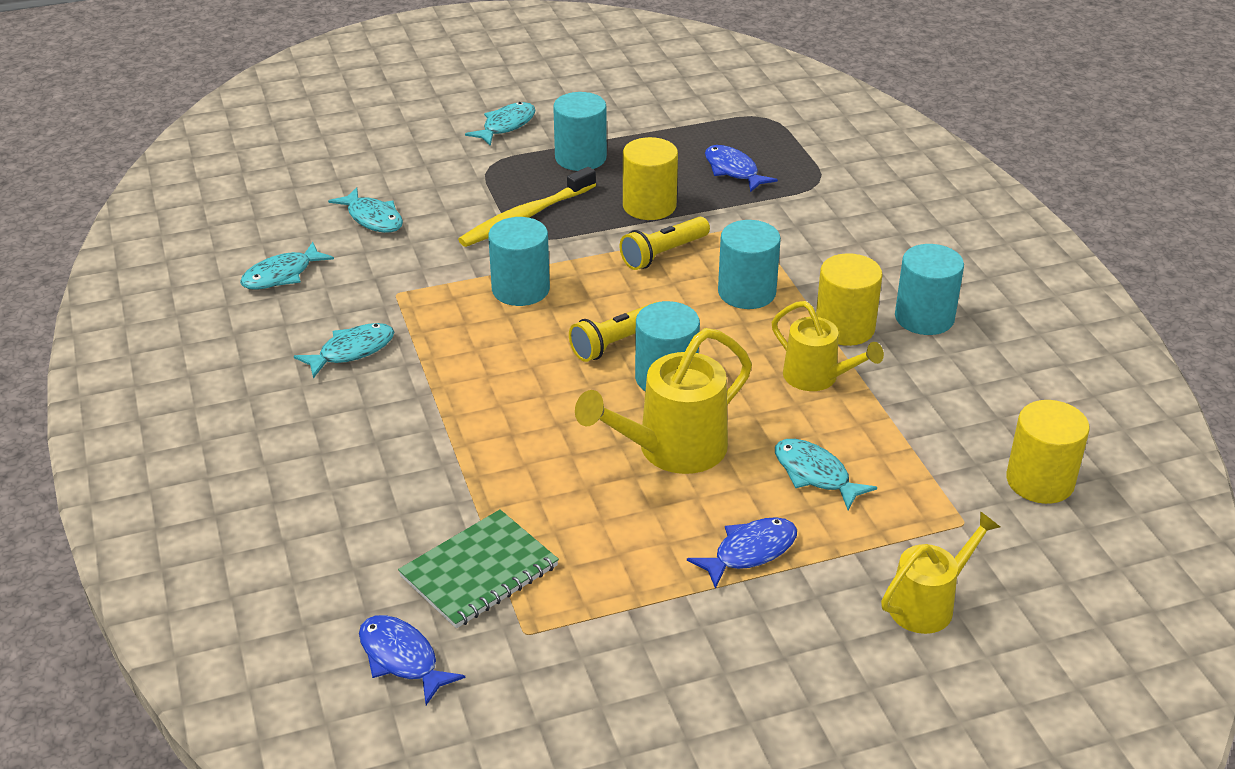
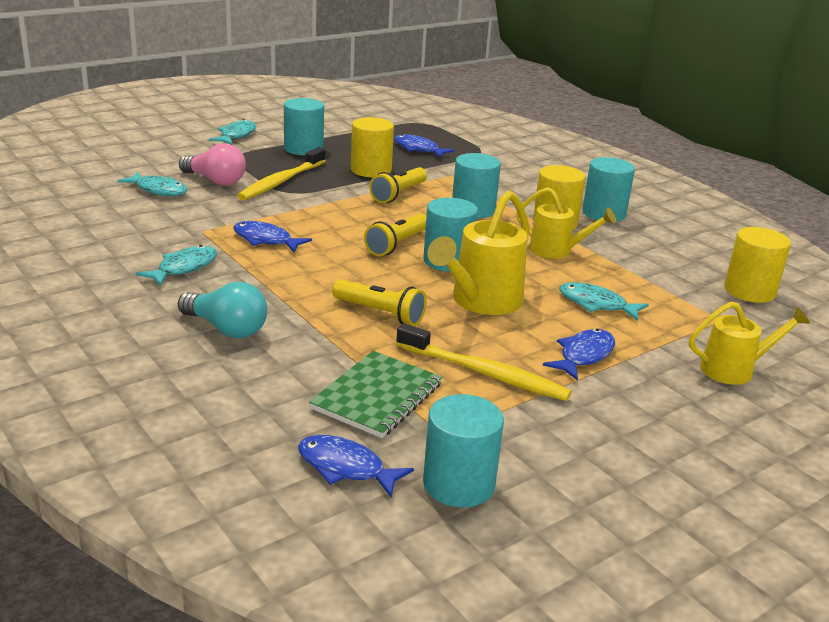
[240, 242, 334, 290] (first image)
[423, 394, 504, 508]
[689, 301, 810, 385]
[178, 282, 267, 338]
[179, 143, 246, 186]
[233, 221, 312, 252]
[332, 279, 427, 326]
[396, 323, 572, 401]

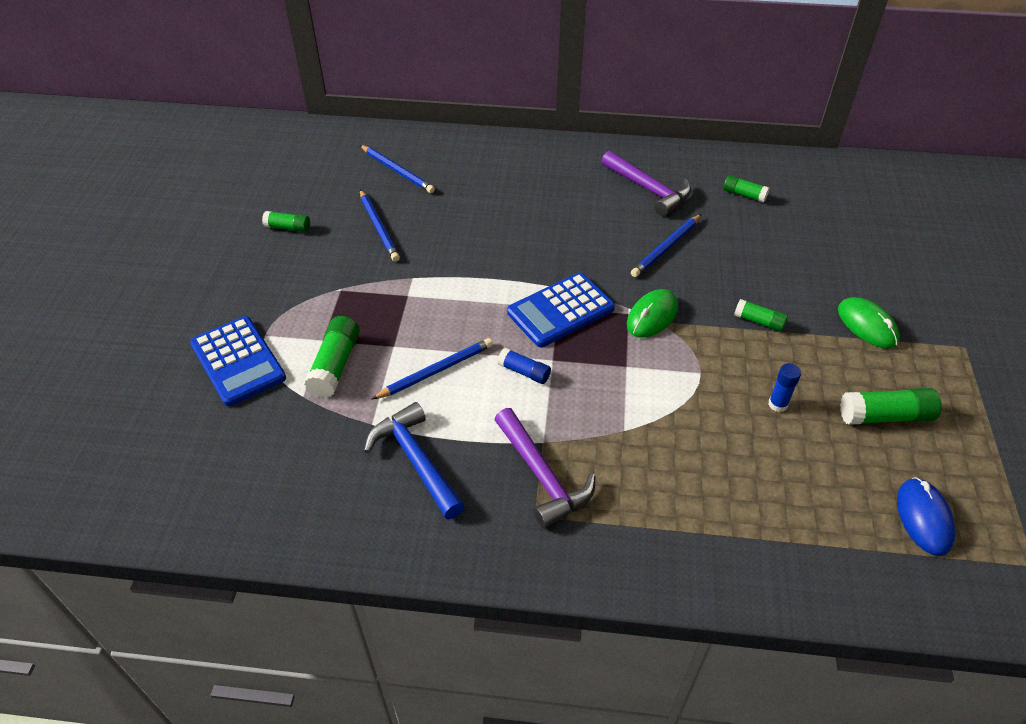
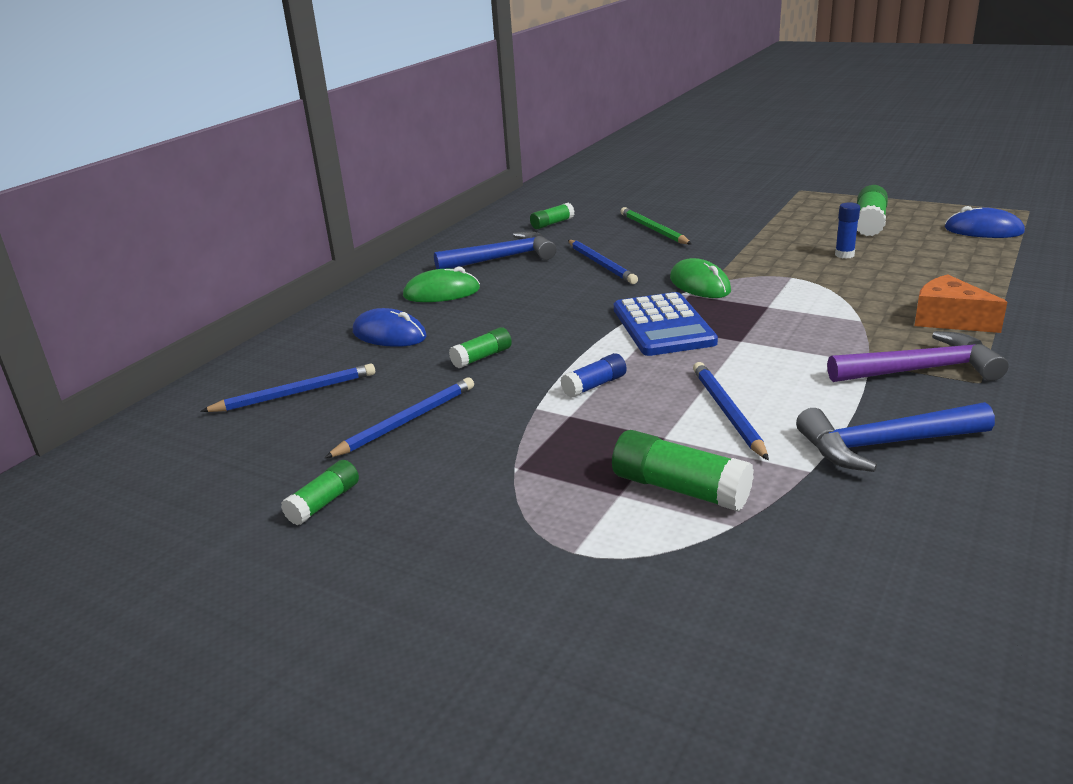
[190, 316, 286, 406] (first image)
[324, 378, 474, 458]
[560, 353, 627, 398]
[434, 231, 556, 269]
[449, 327, 512, 369]
[403, 267, 480, 302]
[353, 308, 427, 347]
[620, 207, 692, 245]
[914, 274, 1007, 333]

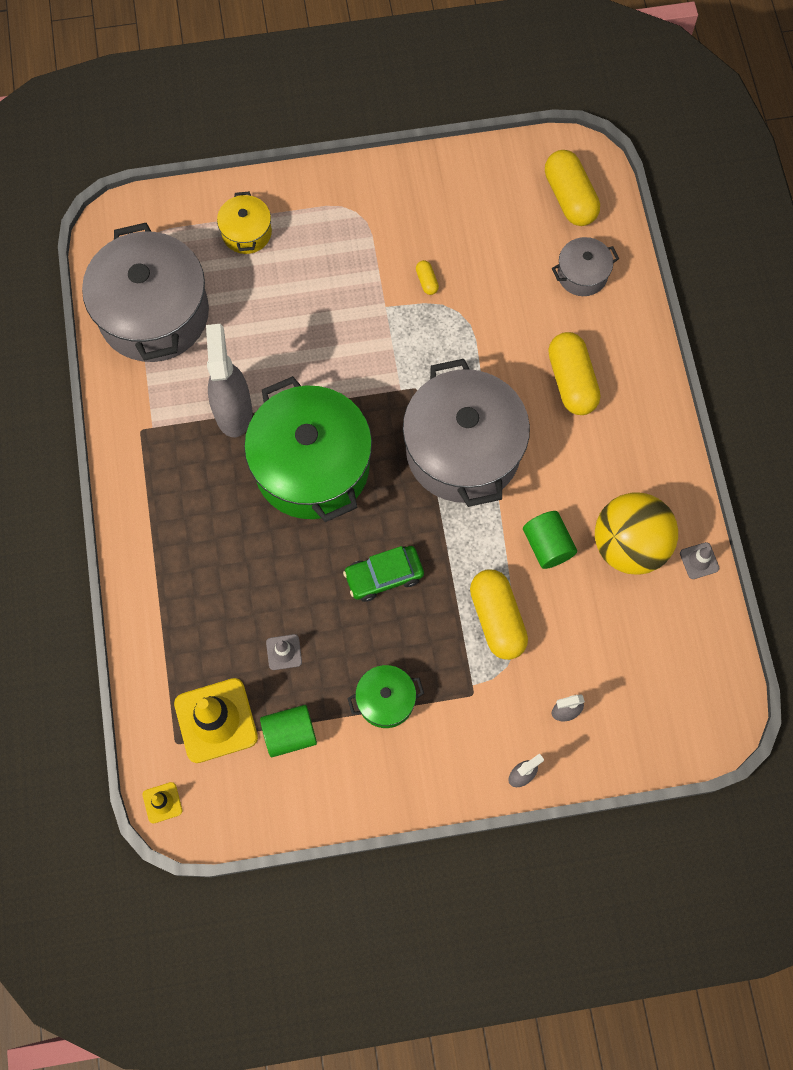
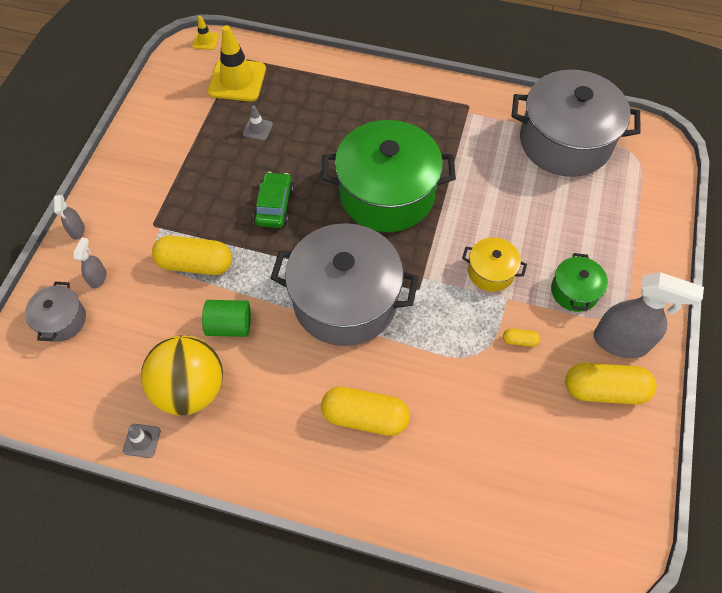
[594, 272, 704, 358]
[462, 237, 527, 292]
[260, 705, 317, 757] (first image)
[551, 253, 608, 312]
[565, 363, 657, 405]
[25, 282, 86, 342]

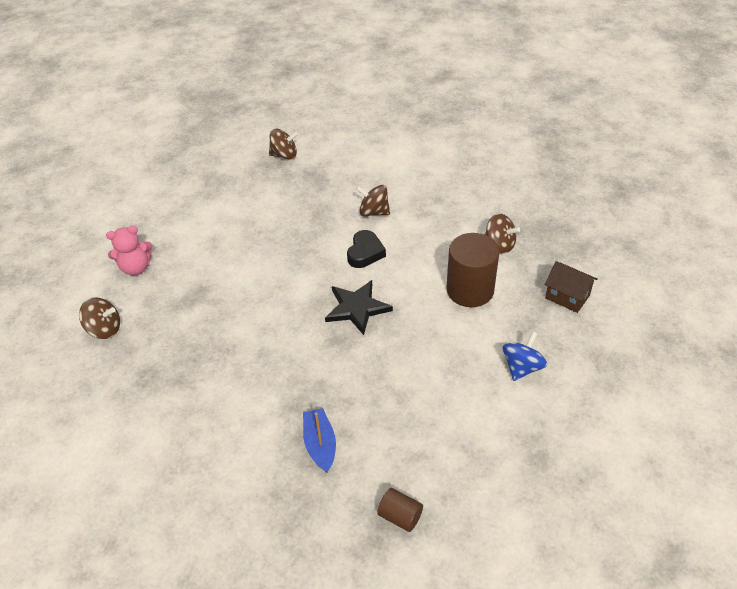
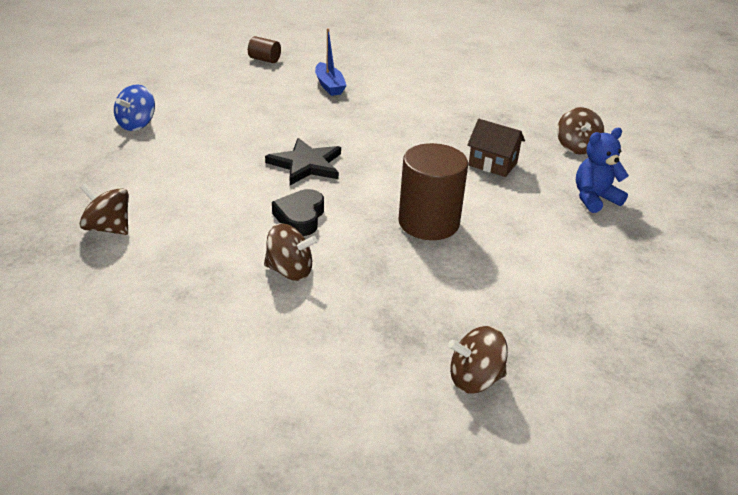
[557, 107, 604, 154]
[576, 128, 629, 213]
[398, 143, 468, 240]
[467, 119, 525, 177]

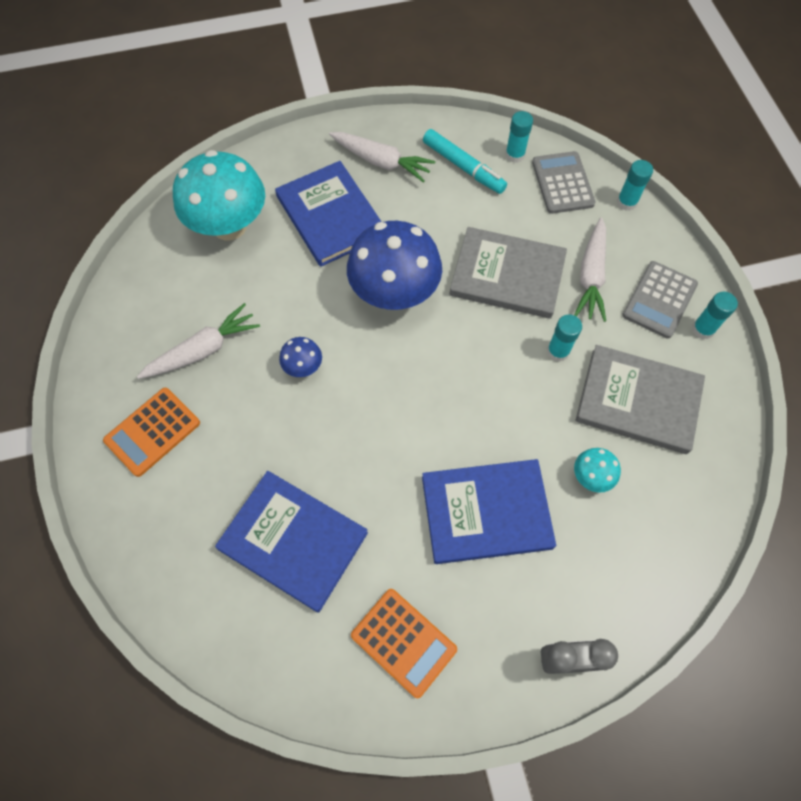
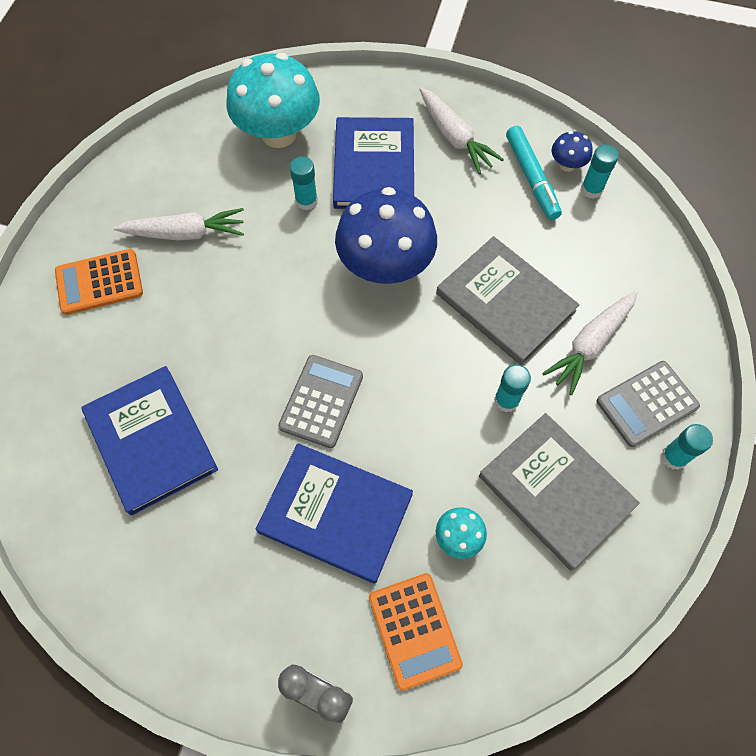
[551, 131, 593, 172]
[369, 573, 463, 691]
[278, 355, 363, 448]
[290, 156, 318, 210]

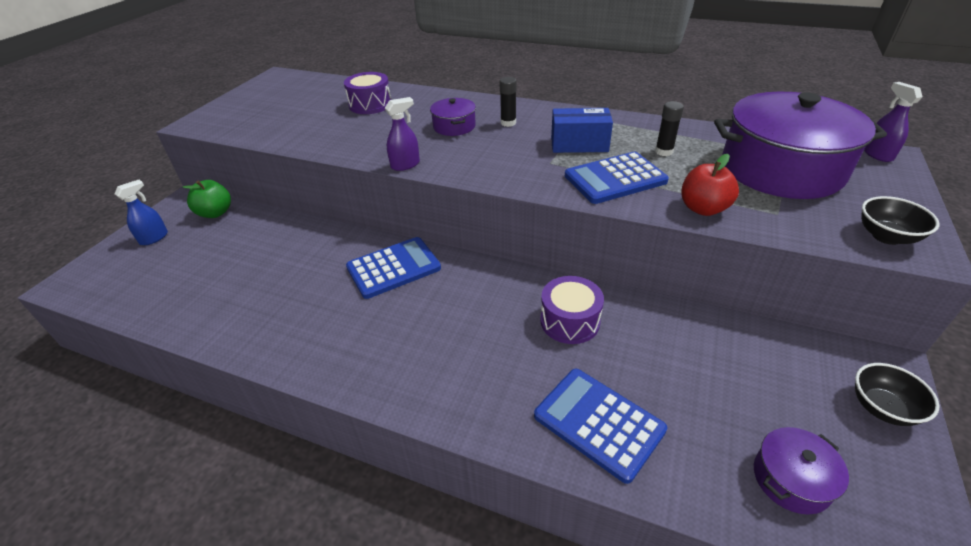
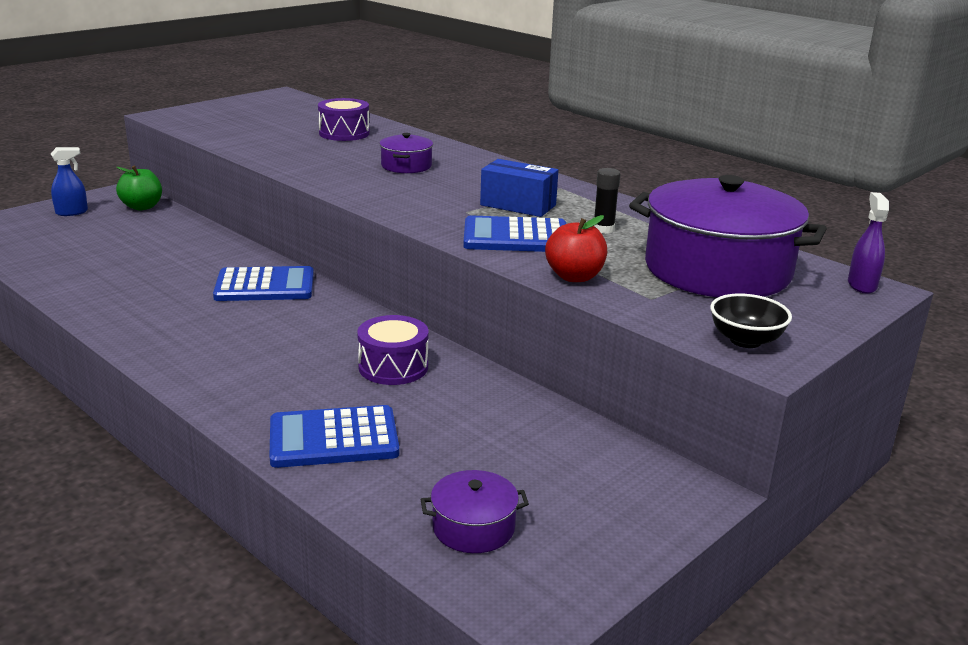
[385, 97, 420, 171] (first image)
[500, 77, 517, 127] (first image)
[270, 405, 399, 468]
[855, 363, 940, 426] (first image)

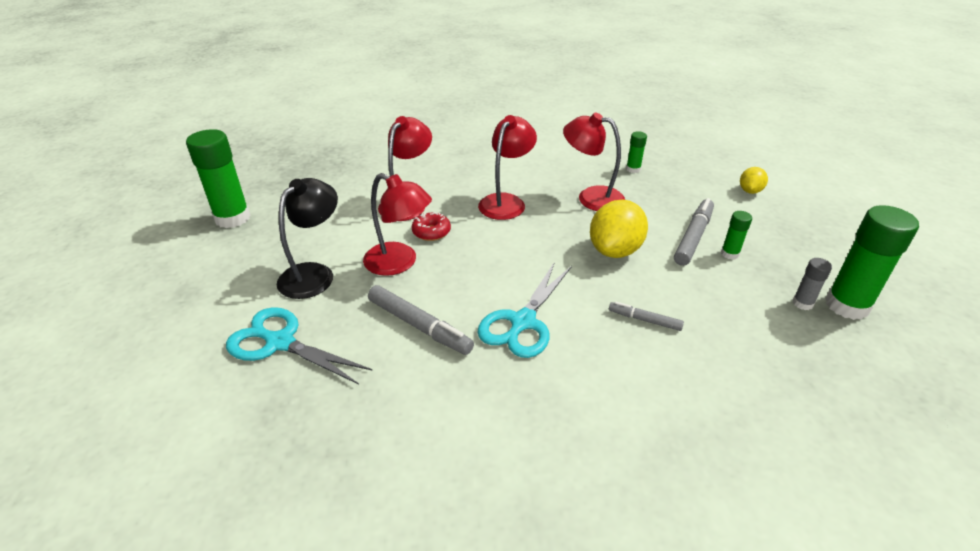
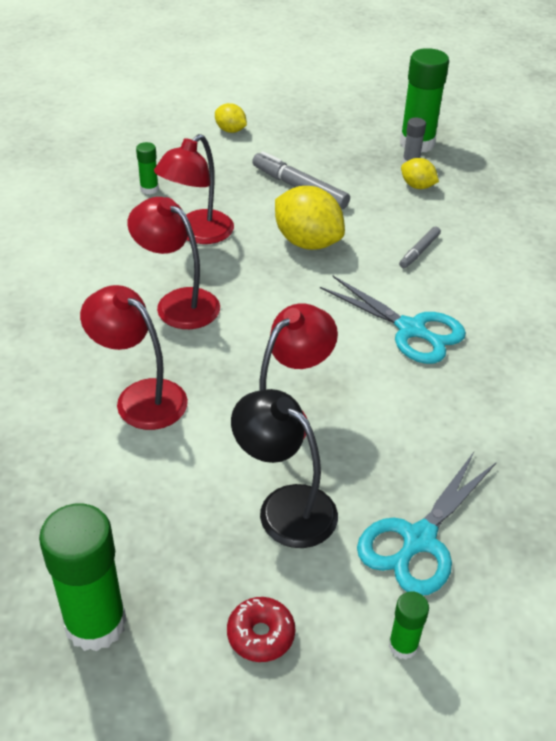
[368, 285, 474, 355] (first image)
[227, 597, 295, 662]
[389, 591, 429, 659]
[401, 158, 439, 189]

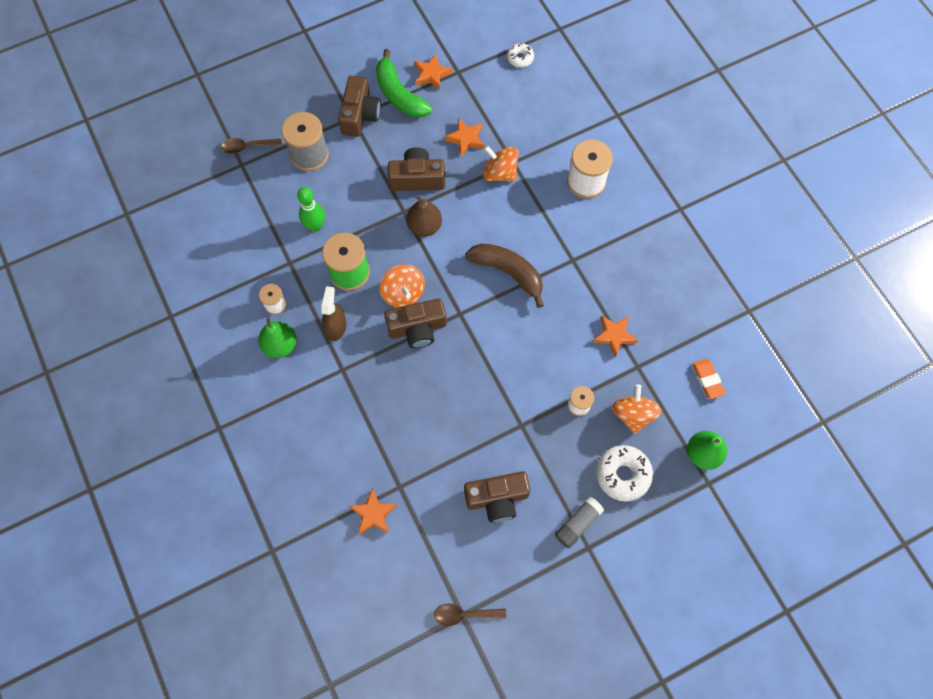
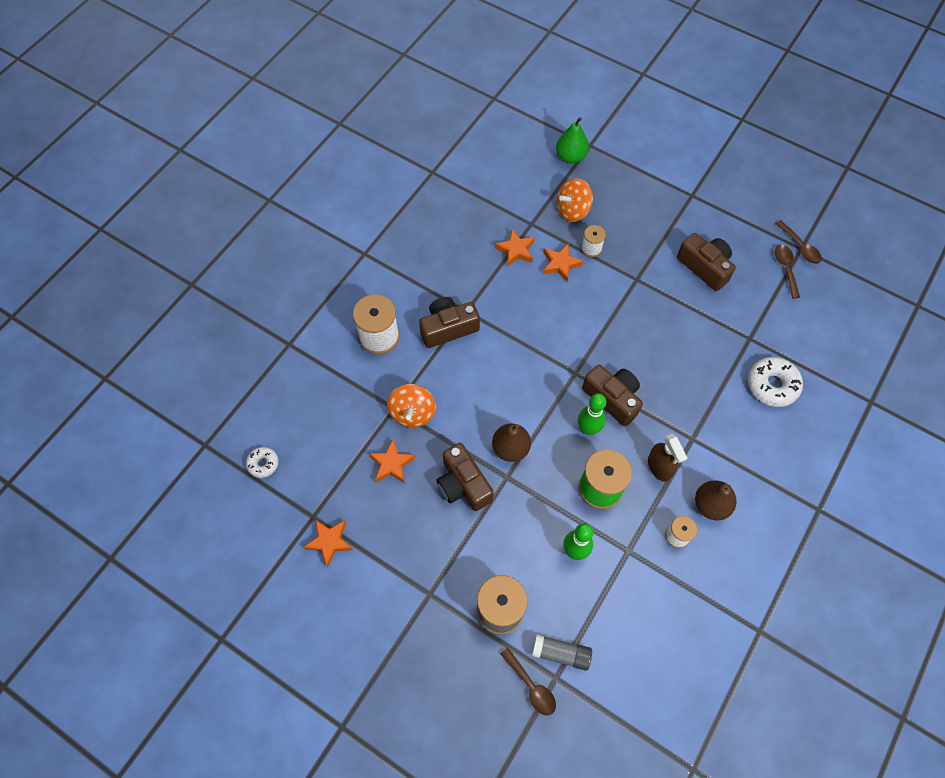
[695, 480, 737, 520]
[648, 434, 687, 482]
[419, 297, 480, 348]
[543, 244, 583, 282]
[376, 49, 432, 117] (first image)
[578, 393, 606, 435]
[465, 244, 544, 308] (first image)
[532, 634, 592, 671]
[748, 357, 803, 407]
[692, 359, 726, 399] (first image)
[775, 245, 800, 299]

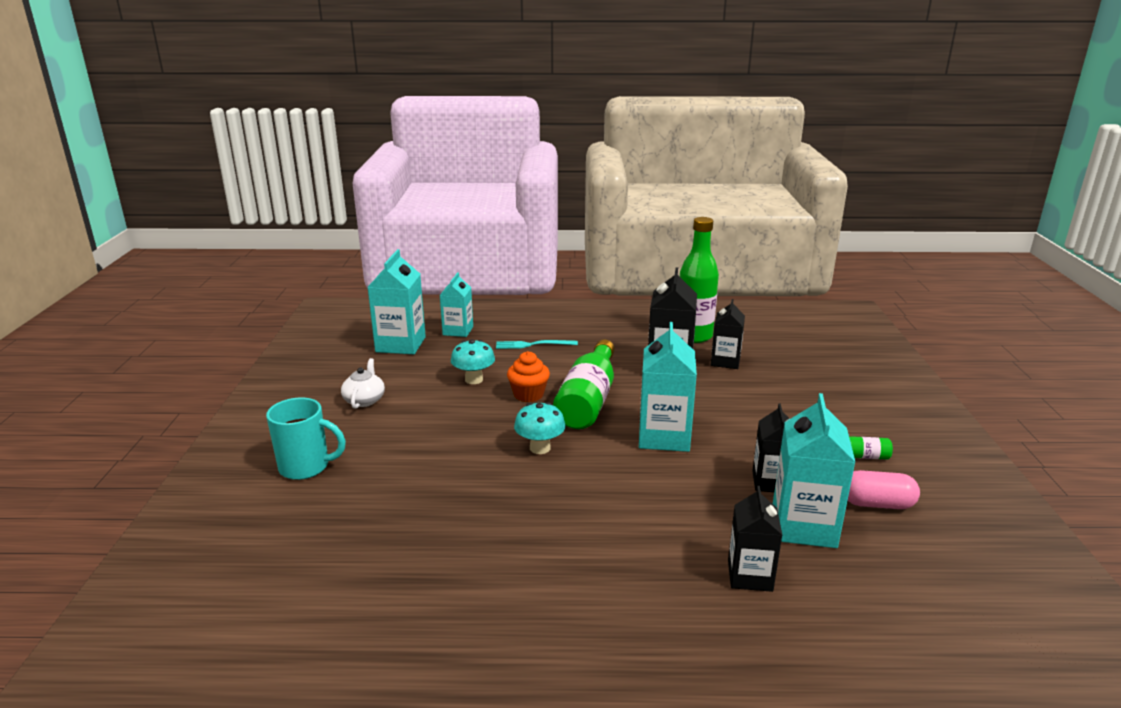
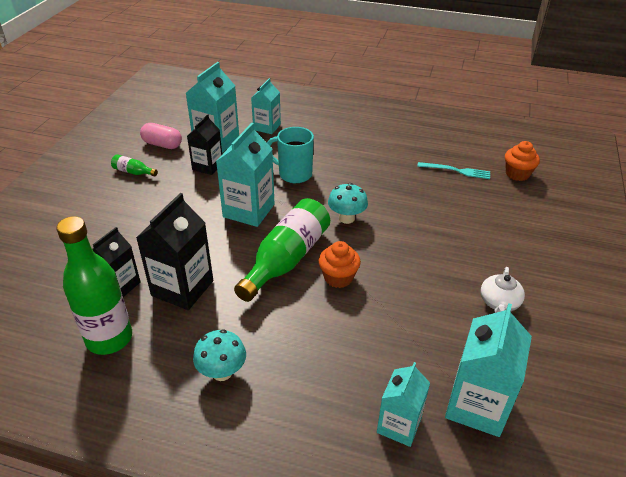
[267, 127, 314, 183]
[193, 329, 246, 381]
[417, 162, 490, 179]
[251, 78, 281, 134]
[505, 141, 540, 181]

